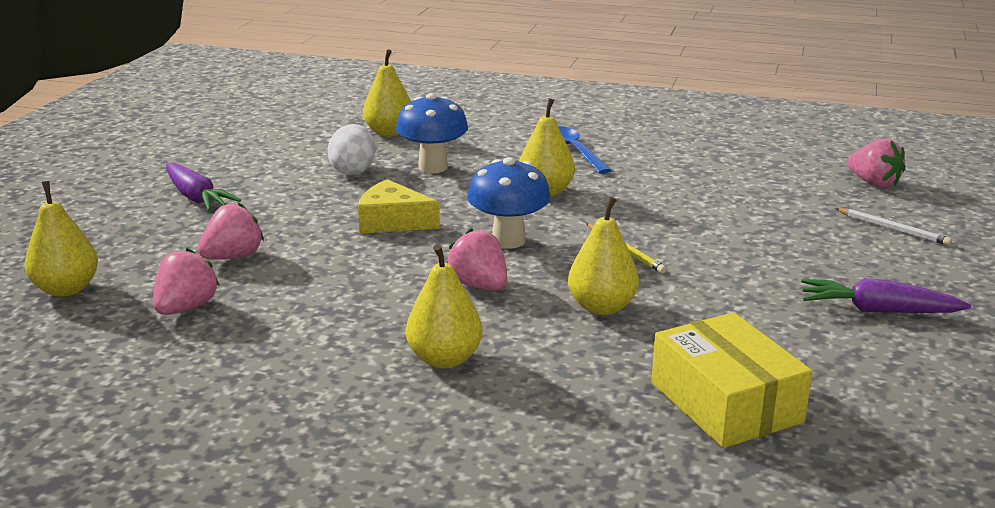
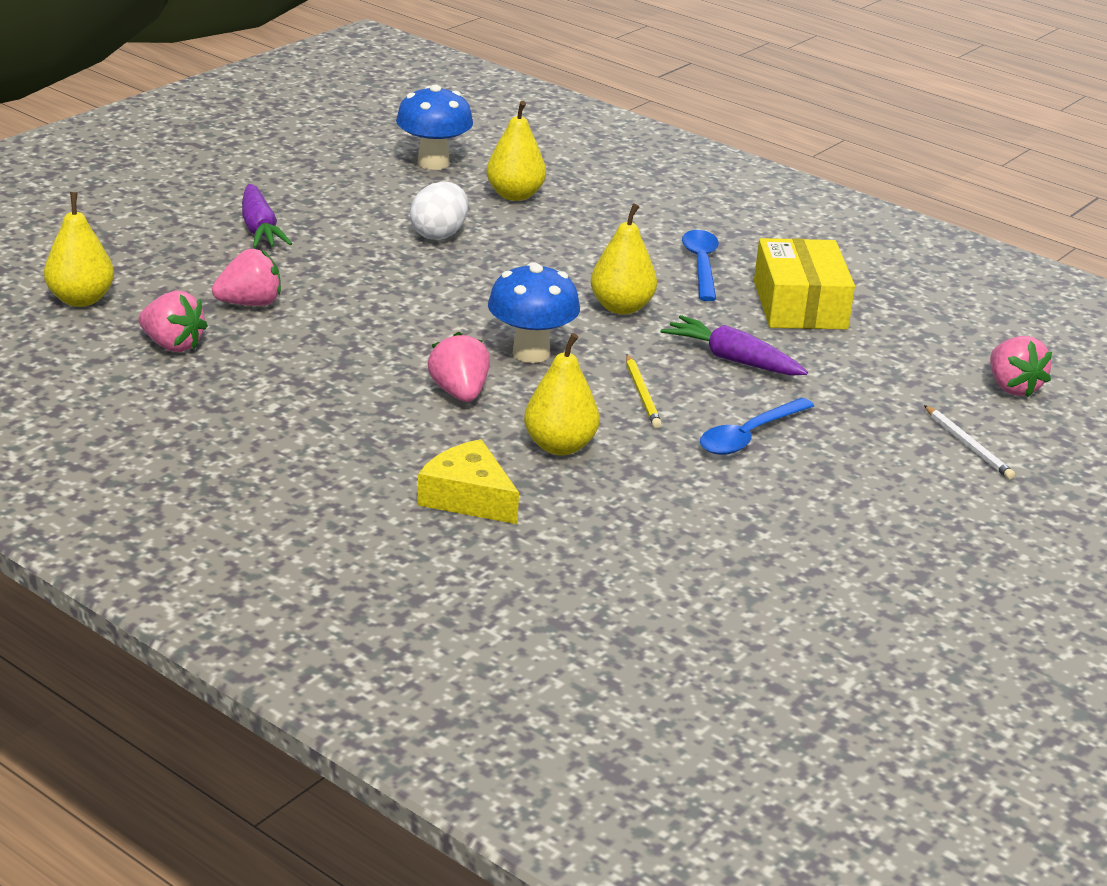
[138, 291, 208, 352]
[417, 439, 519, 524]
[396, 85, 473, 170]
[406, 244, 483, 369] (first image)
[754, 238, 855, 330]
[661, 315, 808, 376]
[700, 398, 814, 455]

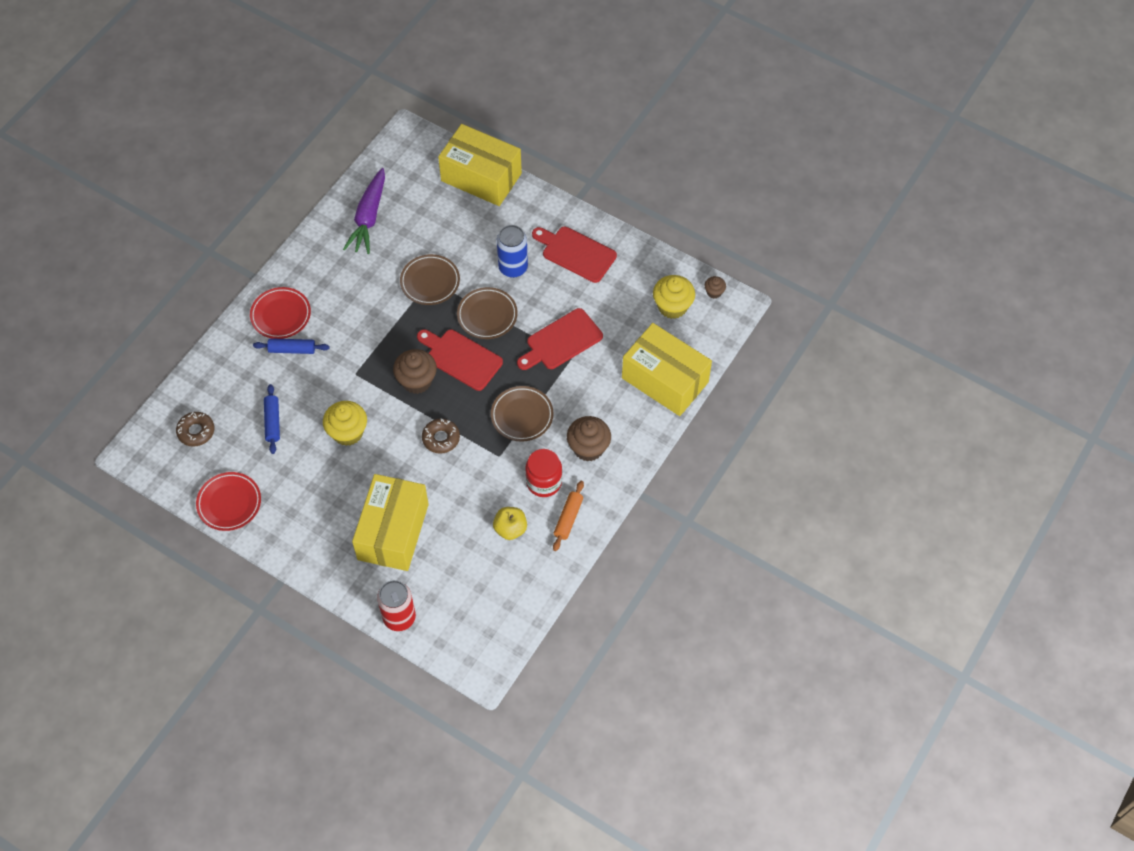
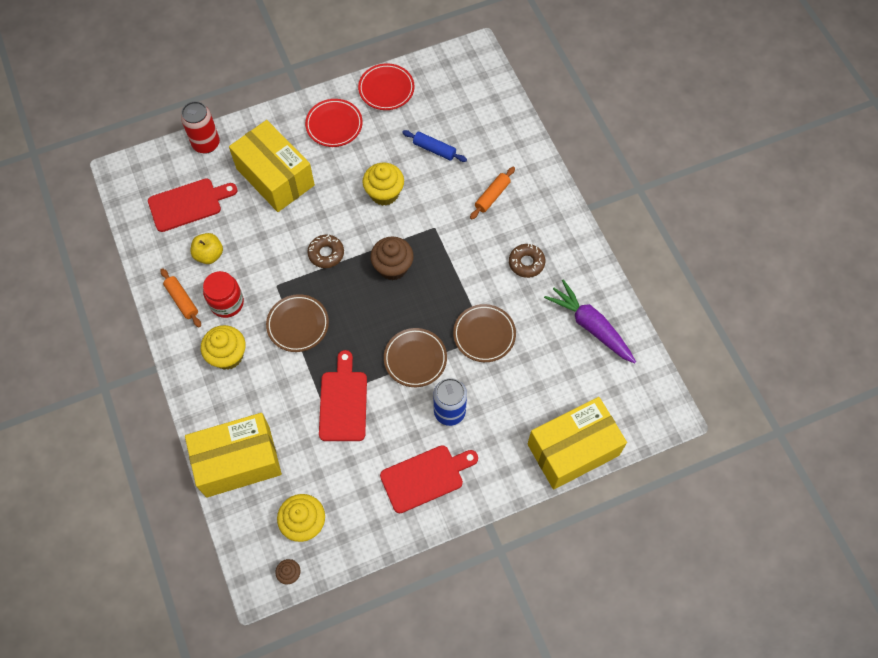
[509, 244, 545, 278]
[305, 99, 363, 147]
[470, 167, 515, 219]
[148, 178, 238, 232]
[201, 325, 246, 370]

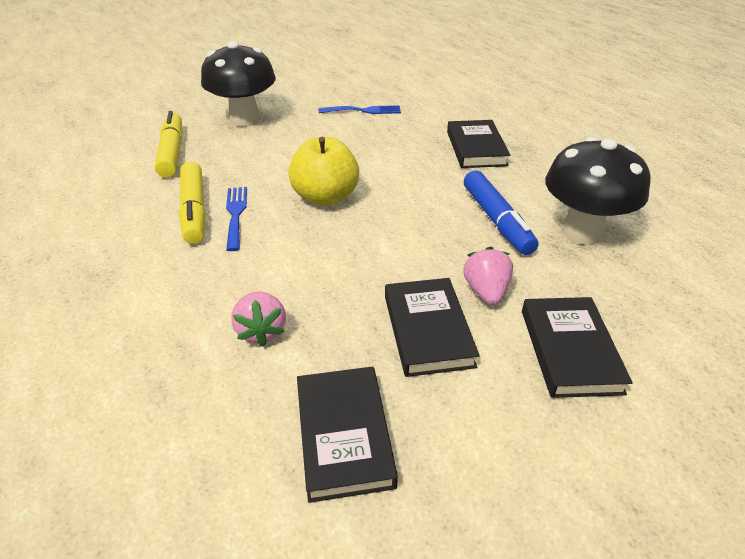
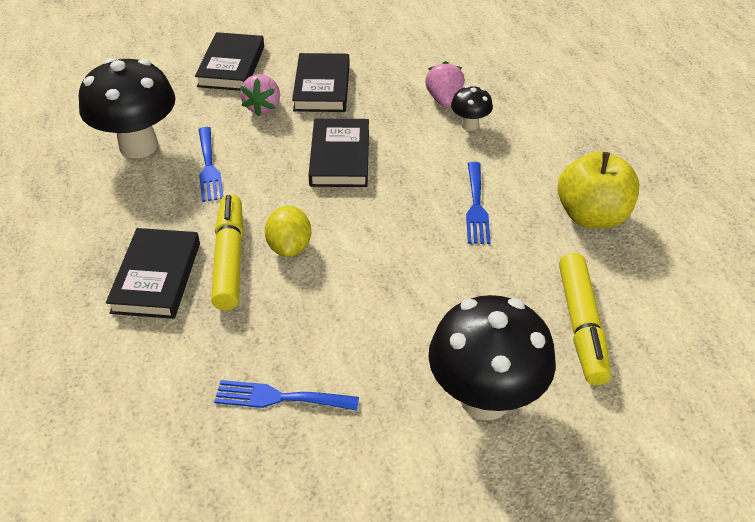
[211, 194, 244, 310]
[558, 151, 639, 229]
[308, 119, 369, 187]
[198, 127, 223, 202]
[265, 206, 311, 257]
[451, 85, 493, 131]

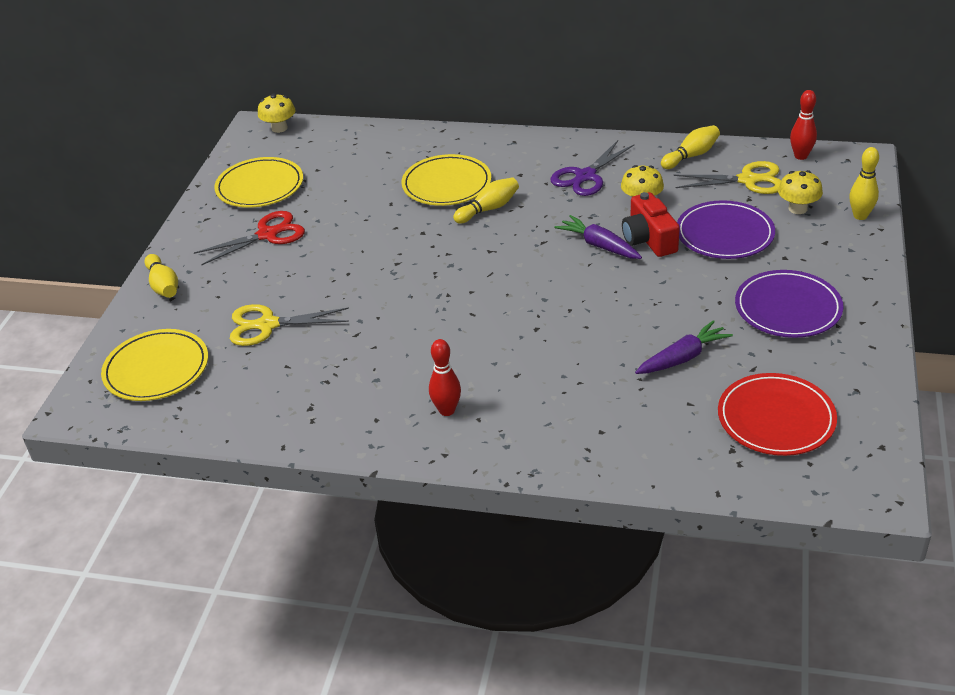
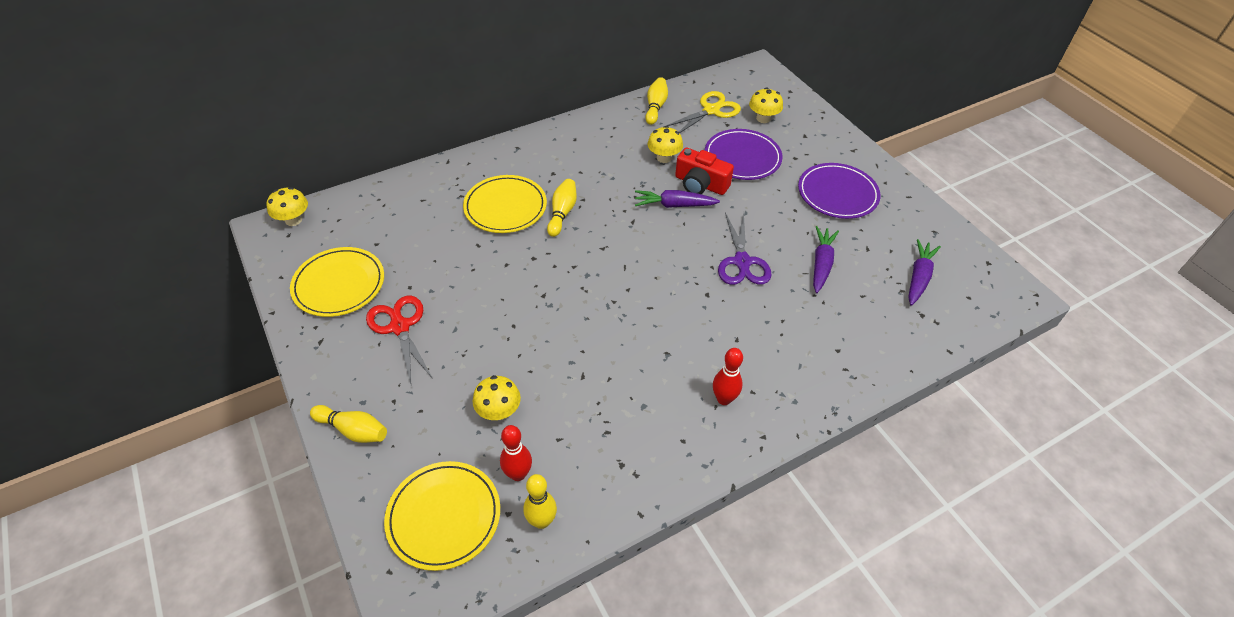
[366, 296, 433, 384]
[473, 375, 521, 420]
[718, 212, 772, 285]
[908, 239, 941, 306]
[500, 425, 532, 481]
[523, 474, 557, 529]

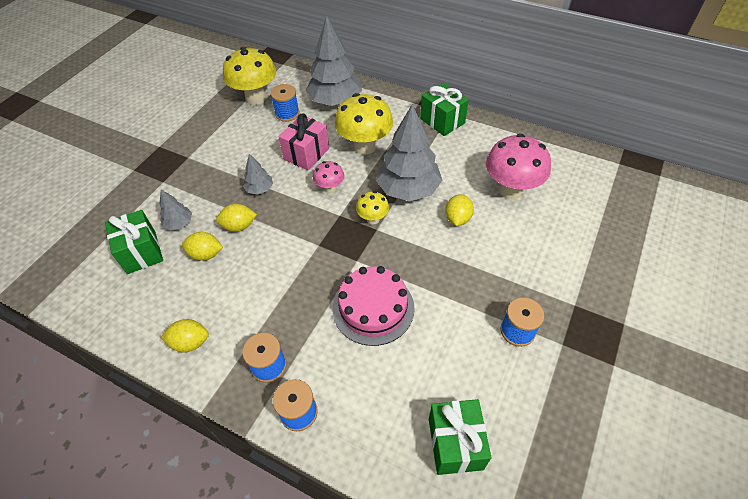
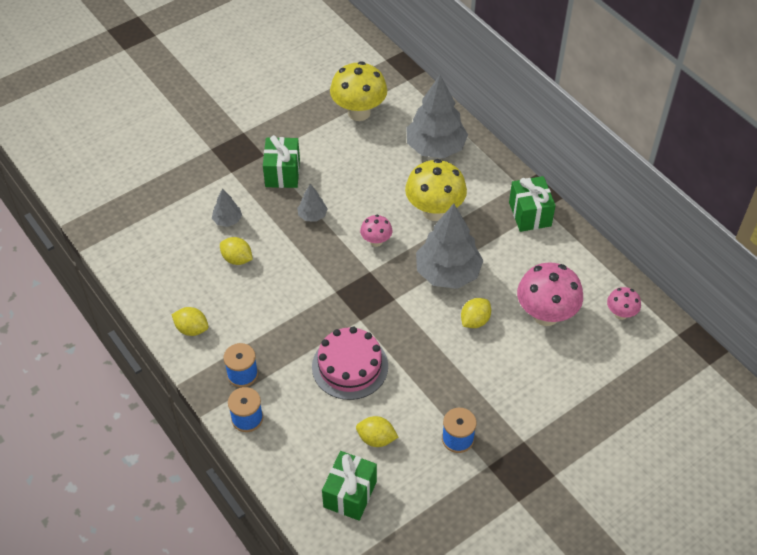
[263, 135, 300, 188]
[356, 416, 398, 447]
[270, 84, 300, 122] (first image)
[278, 114, 329, 170] (first image)
[356, 191, 389, 225] (first image)
[607, 287, 641, 320]

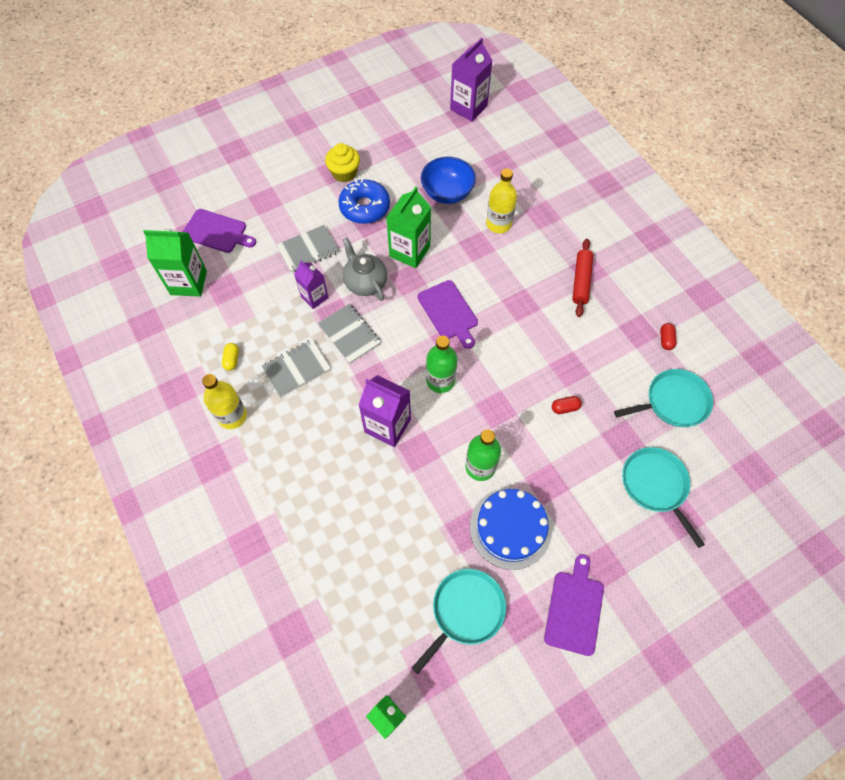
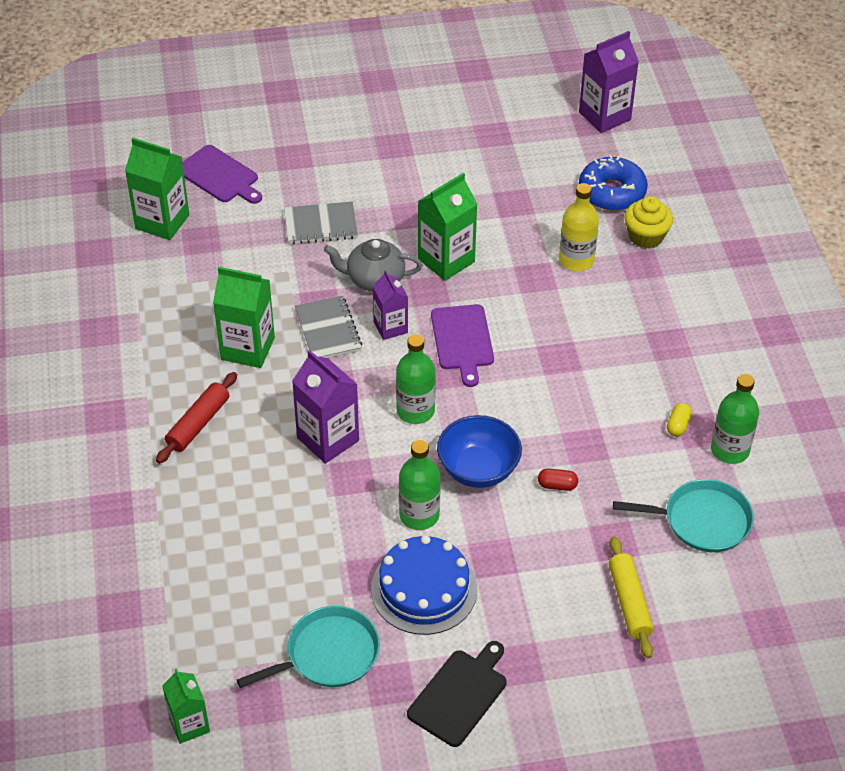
[202, 374, 247, 429] (first image)
[667, 403, 692, 436]
[213, 267, 275, 368]
[373, 270, 408, 340]
[625, 196, 673, 249]
[579, 155, 648, 210]
[324, 239, 422, 292]
[437, 415, 522, 488]
[407, 641, 507, 747]
[156, 372, 237, 464]
[609, 536, 654, 658]
[711, 374, 759, 464]

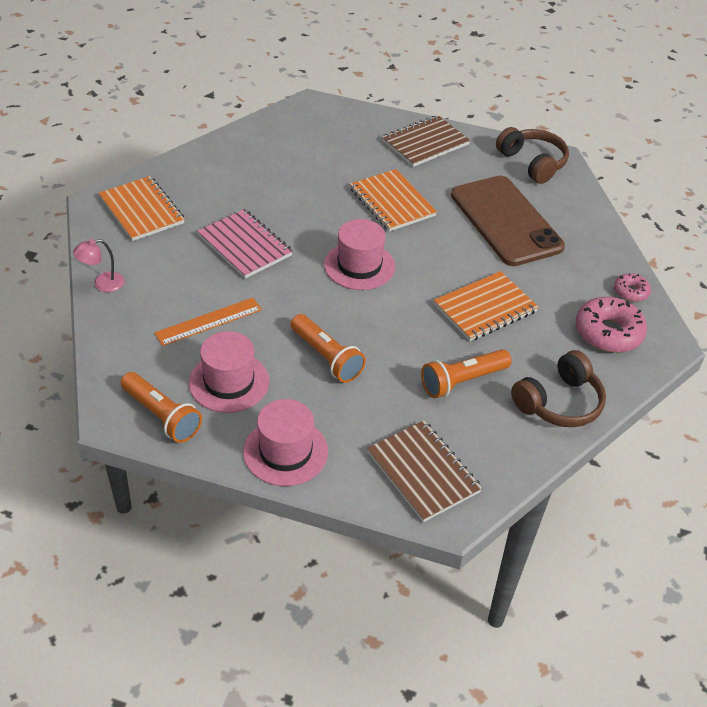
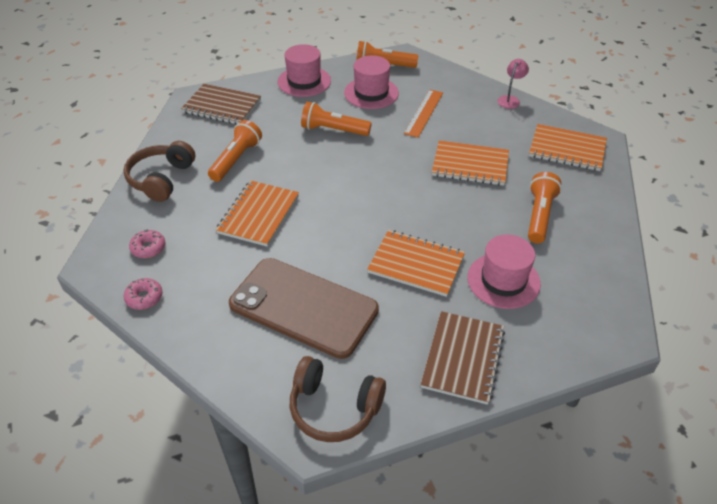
[432, 140, 509, 186]
[467, 234, 541, 309]
[129, 229, 165, 258]
[528, 172, 562, 243]

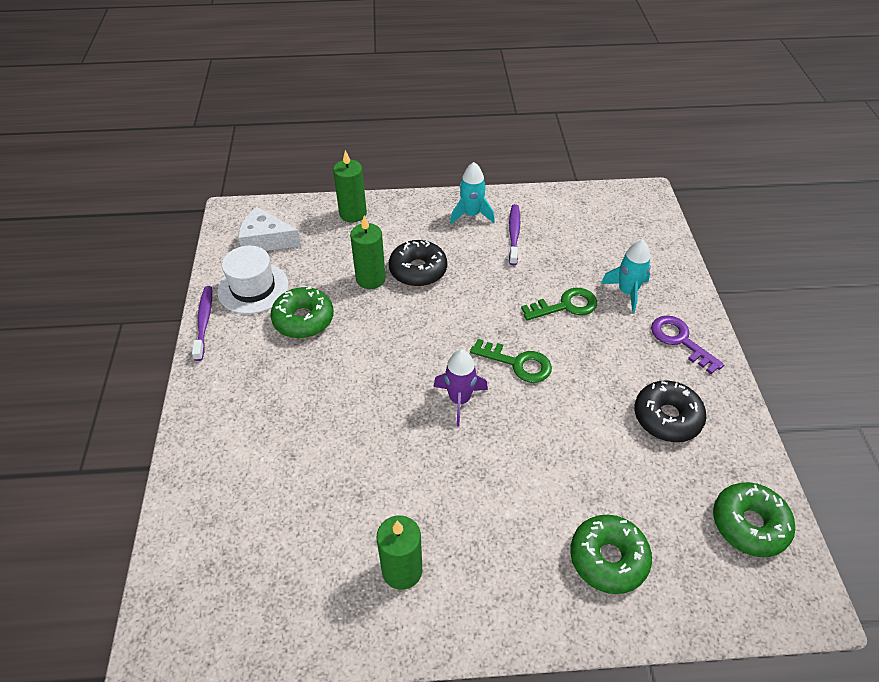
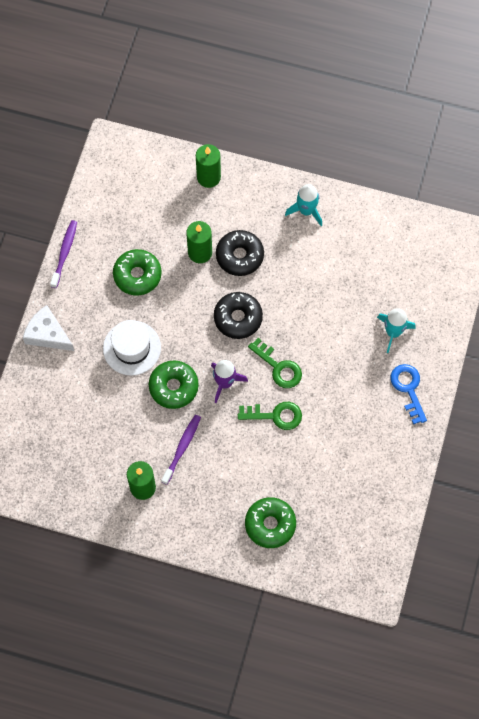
[103, 320, 161, 376]
[23, 305, 74, 351]
[161, 415, 201, 485]
[238, 402, 302, 430]
[214, 292, 263, 339]
[390, 364, 427, 424]
[149, 360, 199, 409]

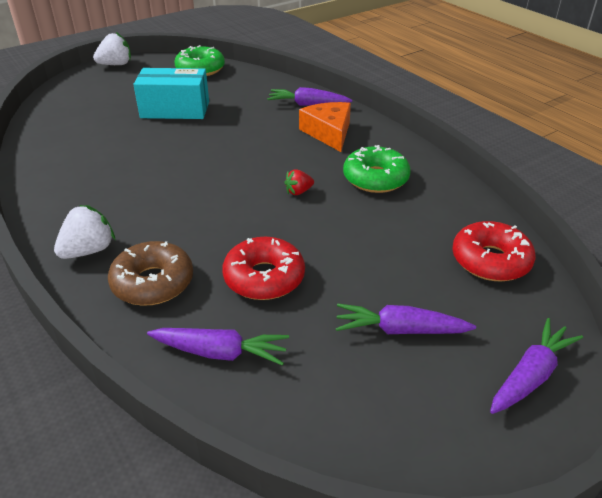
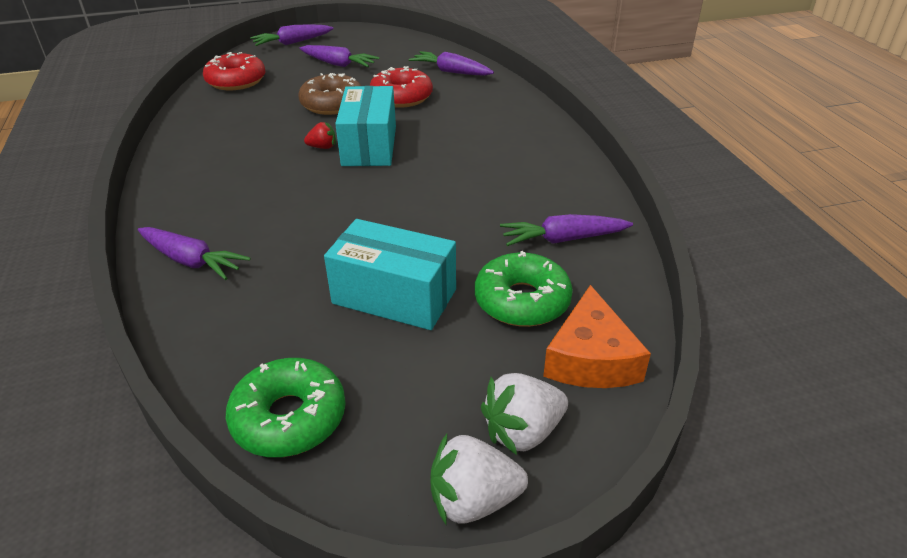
[481, 373, 568, 455]
[298, 73, 361, 115]
[543, 285, 651, 388]
[475, 251, 573, 327]
[335, 86, 396, 166]
[500, 214, 633, 246]

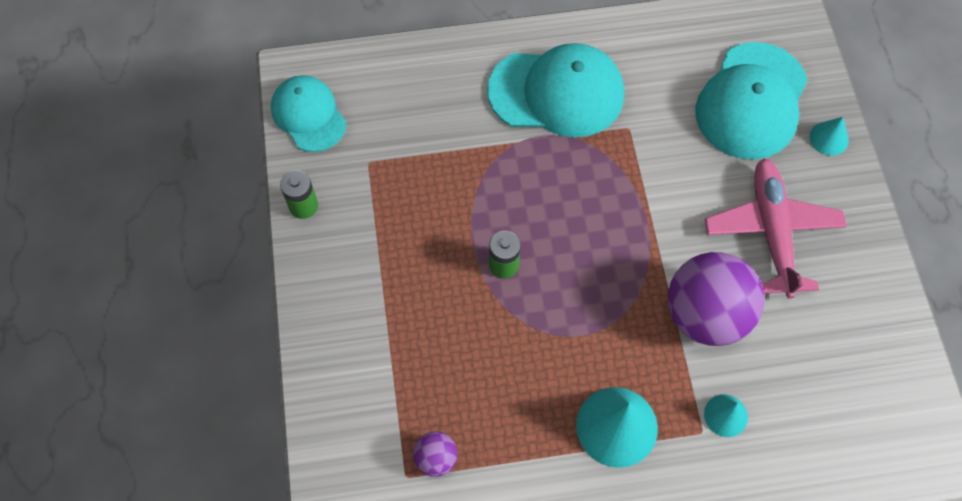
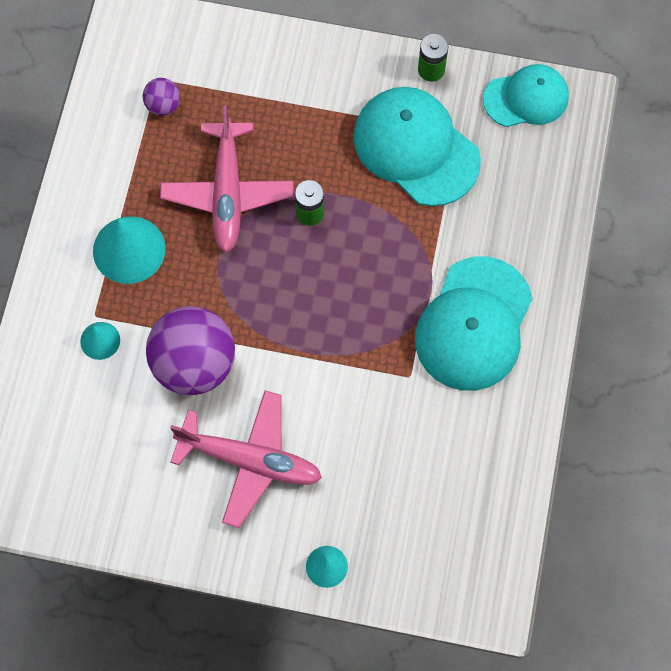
[353, 87, 481, 206]
[160, 105, 294, 253]

